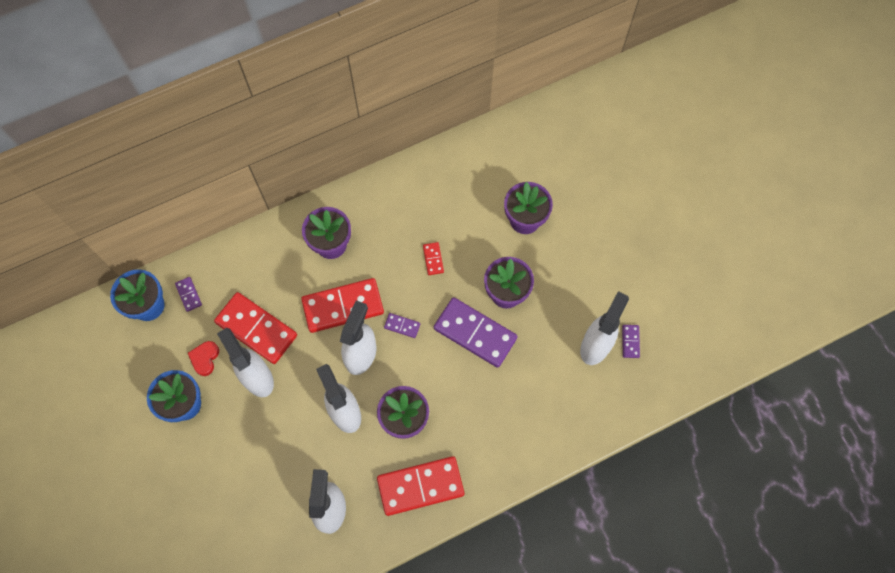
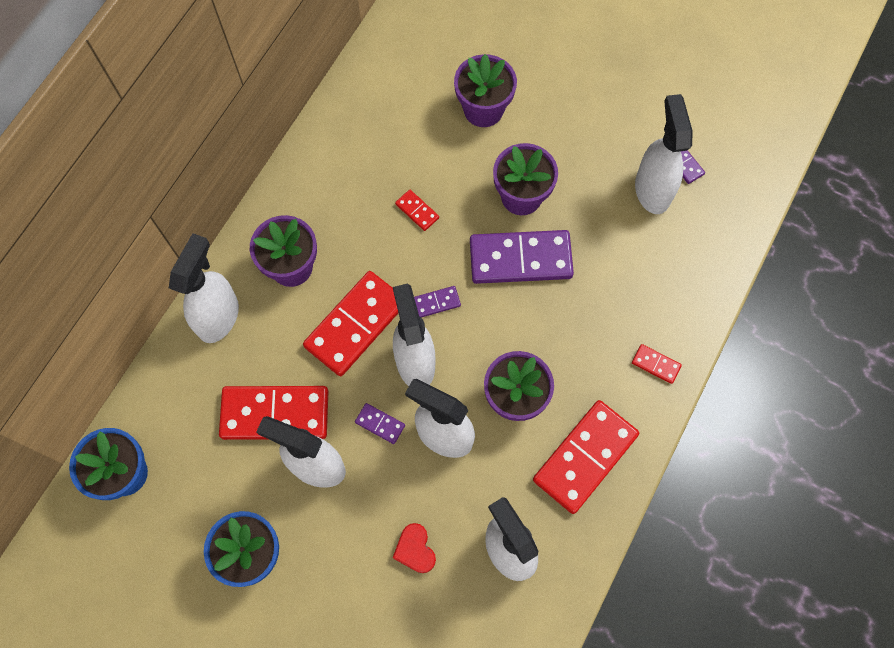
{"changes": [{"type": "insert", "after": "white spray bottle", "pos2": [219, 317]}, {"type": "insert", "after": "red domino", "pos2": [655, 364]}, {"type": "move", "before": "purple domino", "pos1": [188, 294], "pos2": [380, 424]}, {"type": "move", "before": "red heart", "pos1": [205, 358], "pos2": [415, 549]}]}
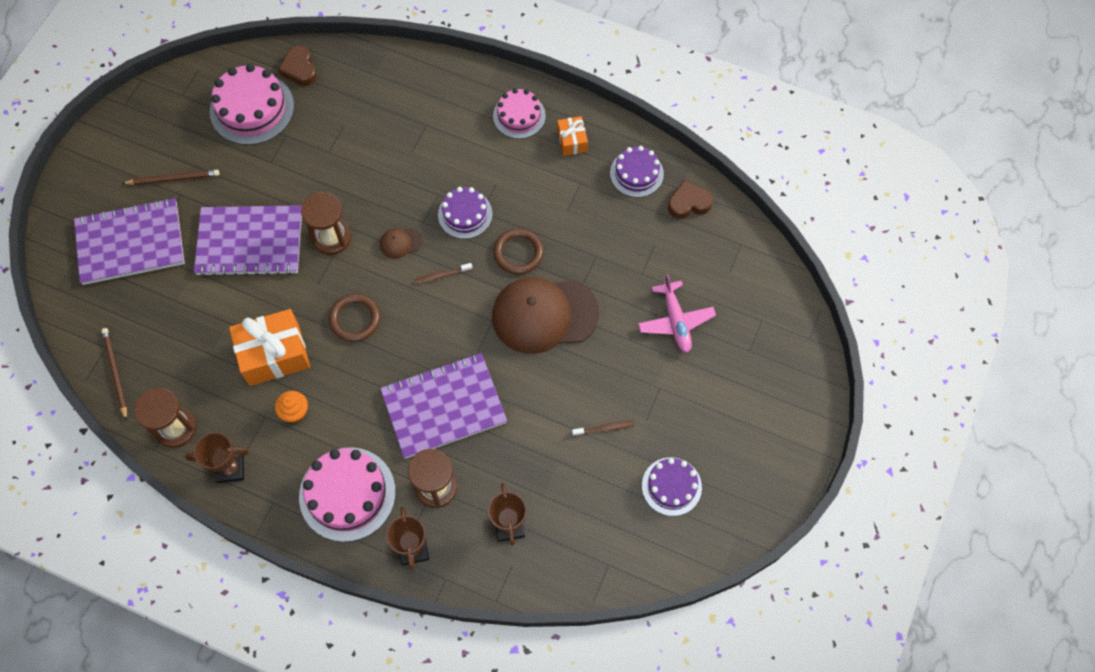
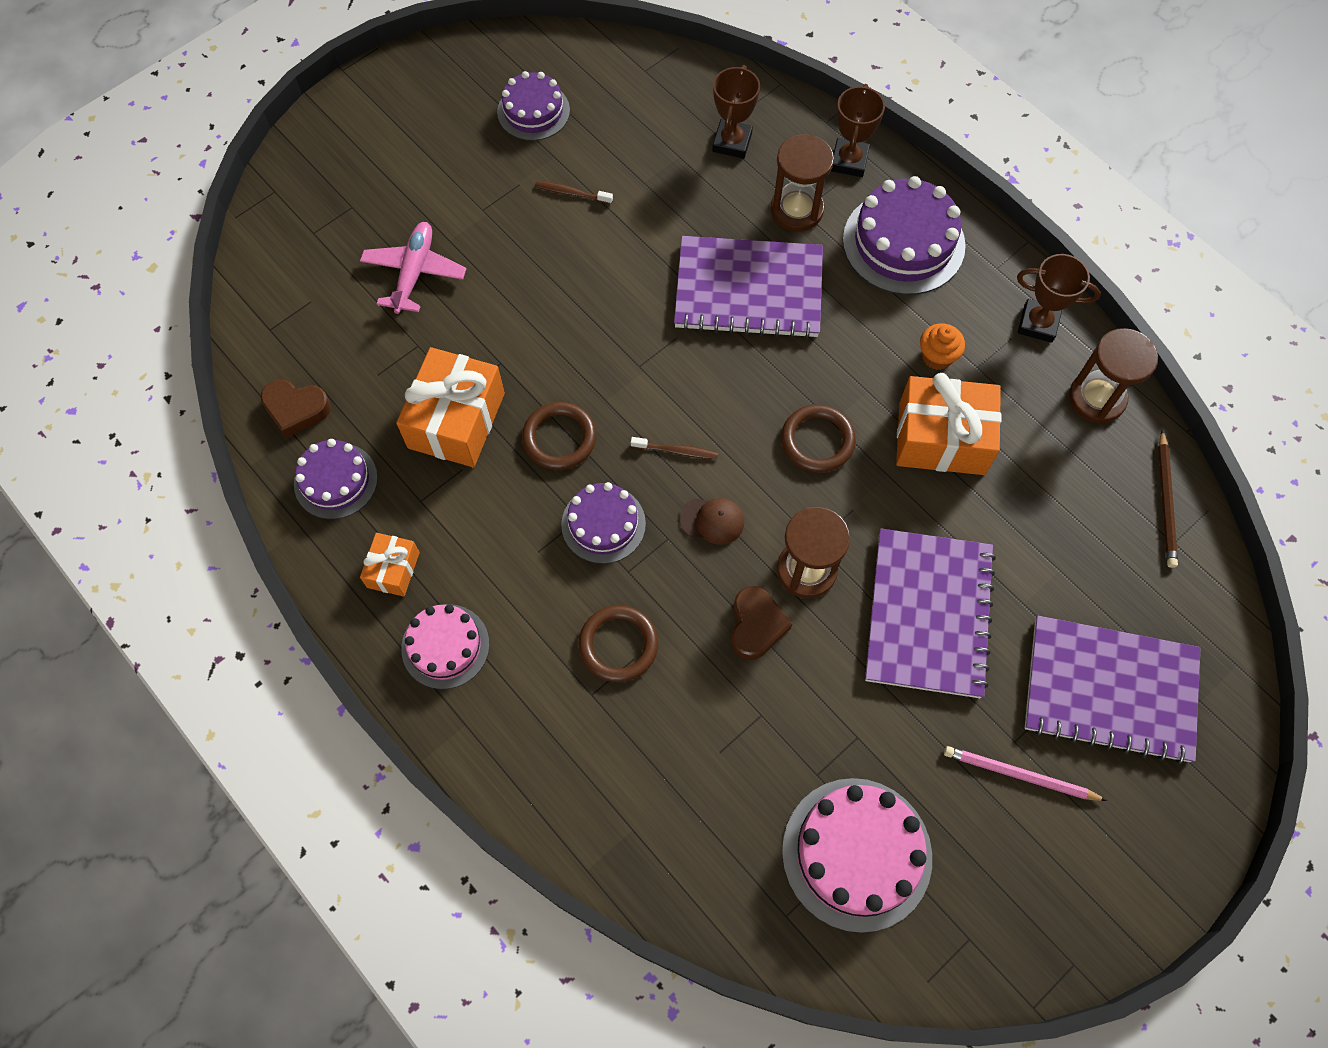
{"changes": [{"type": "delete", "before": "brown cap", "pos1": [544, 315]}, {"type": "insert", "after": "orange gift", "pos2": [456, 420]}, {"type": "insert", "after": "brown ring", "pos2": [618, 645]}, {"type": "move", "before": "brown heart", "pos1": [300, 69], "pos2": [756, 625]}, {"type": "recolor", "before": "brown pencil", "after": "pink pencil", "pos1": [173, 179], "pos2": [1020, 775]}, {"type": "recolor", "before": "pink cake", "after": "purple cake", "pos1": [347, 494], "pos2": [903, 242]}, {"type": "rotate", "before": "purple notebook", "pos1": [250, 242], "pos2": [928, 614], "turn": 75}]}
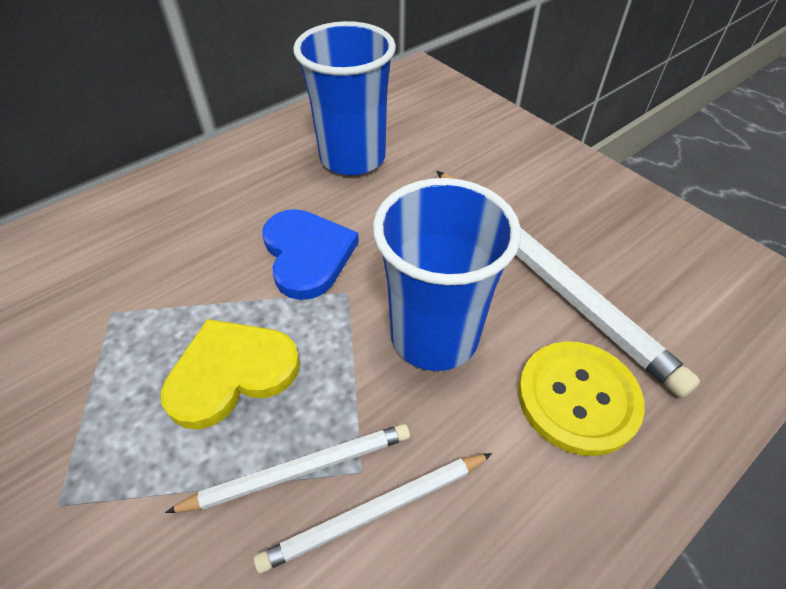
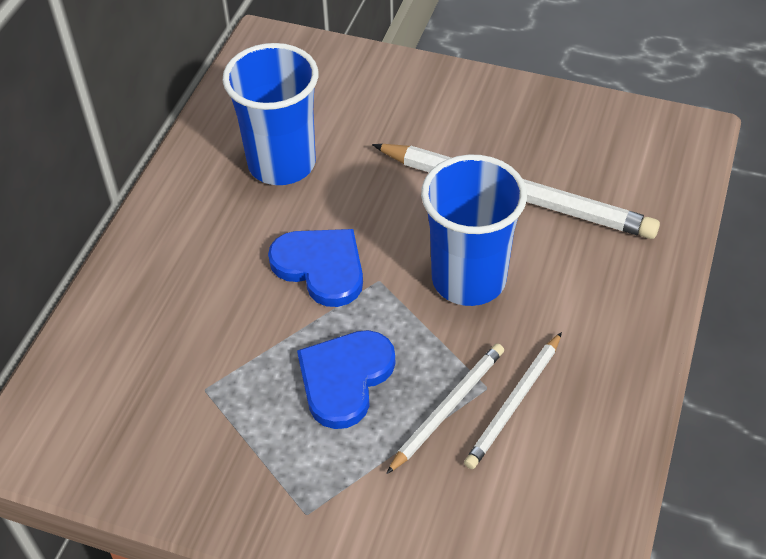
{"changes": [{"type": "delete", "before": "yellow button", "pos1": [577, 398]}, {"type": "recolor", "before": "yellow heart", "after": "blue heart", "pos1": [231, 373], "pos2": [345, 379]}]}
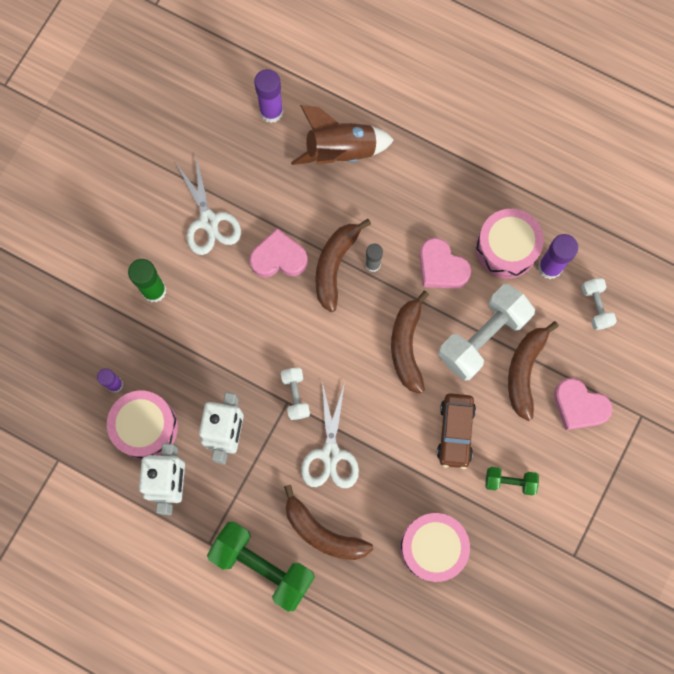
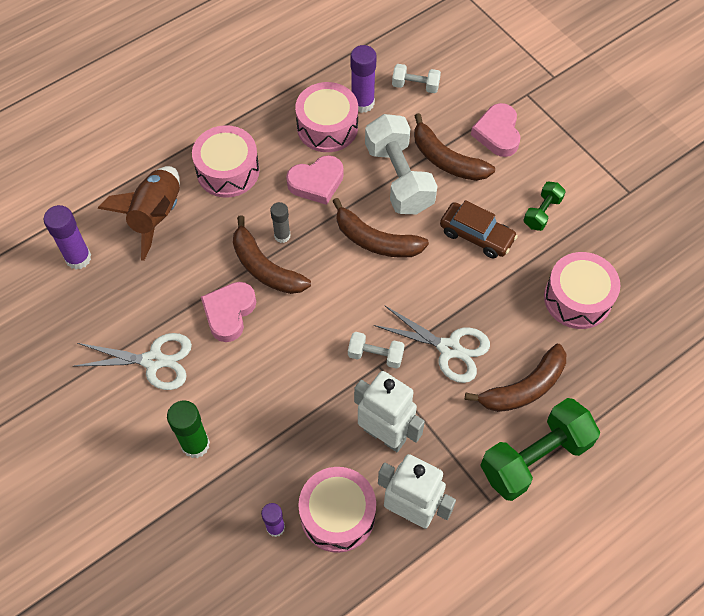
{"changes": [{"type": "insert", "after": "pink drum", "pos2": [228, 171]}, {"type": "rotate", "before": "pink heart", "pos1": [579, 406], "pos2": [497, 133], "turn": 120}]}
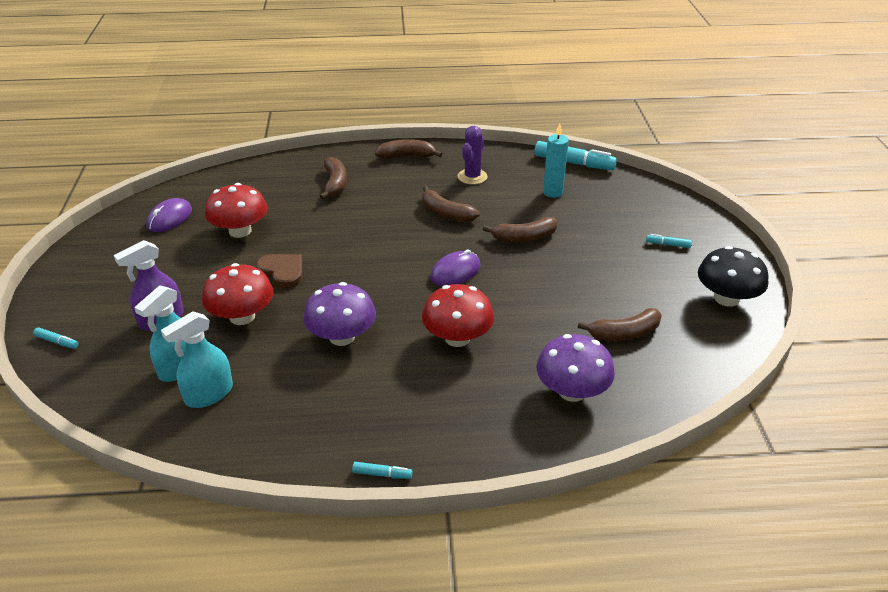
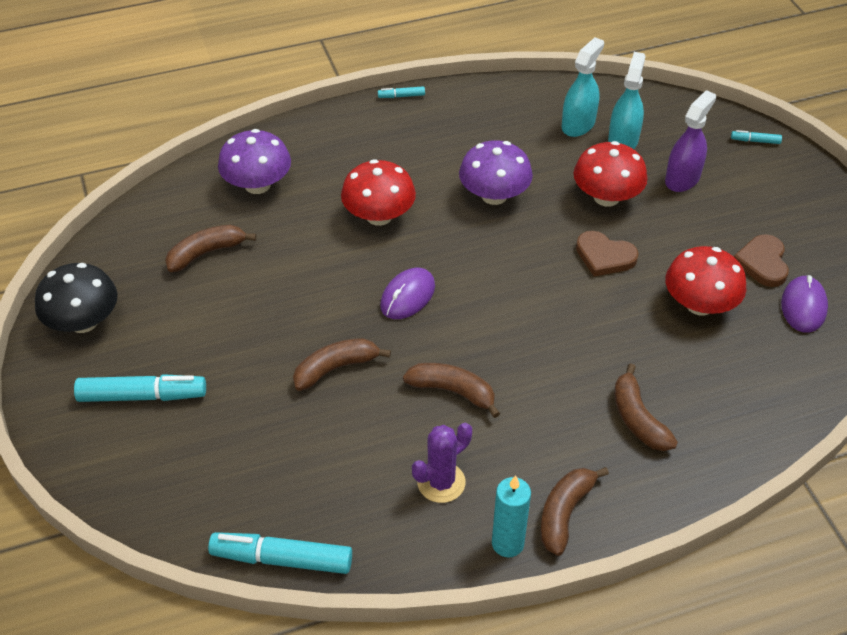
{"changes": [{"type": "insert", "after": "brown heart", "pos2": [762, 263]}, {"type": "move", "before": "turquoise candle", "pos1": [552, 192], "pos2": [507, 543]}, {"type": "rotate", "before": "brown banana", "pos1": [407, 156], "pos2": [565, 513], "turn": 135}, {"type": "rotate", "before": "purple cactus", "pos1": [472, 177], "pos2": [441, 482], "turn": 45}, {"type": "resize", "before": "turquoise marker", "pos1": [668, 244], "pos2": [142, 396], "scale": 2.14}]}
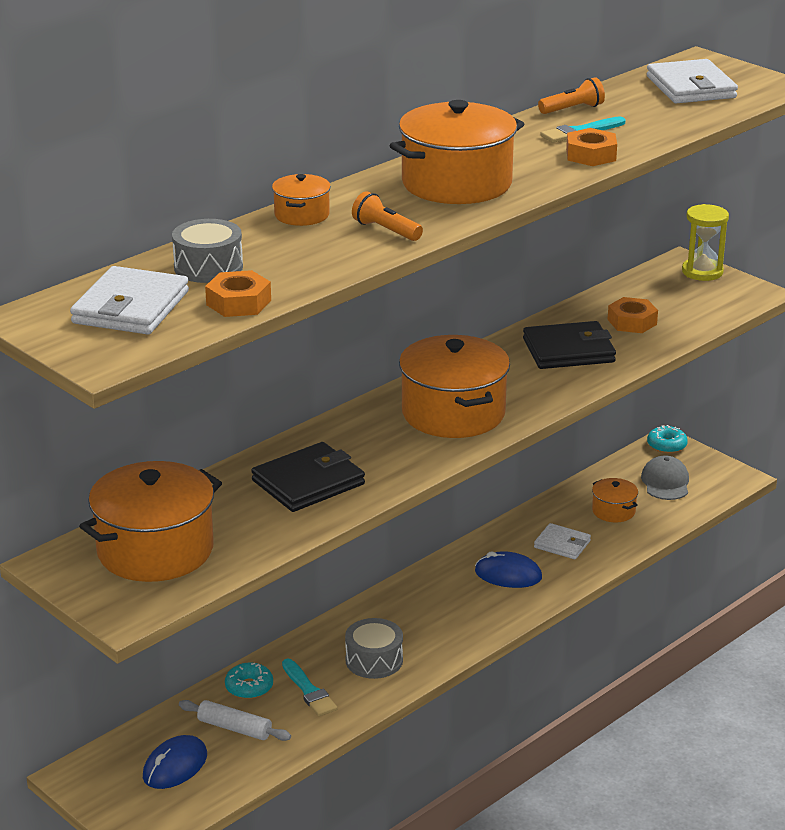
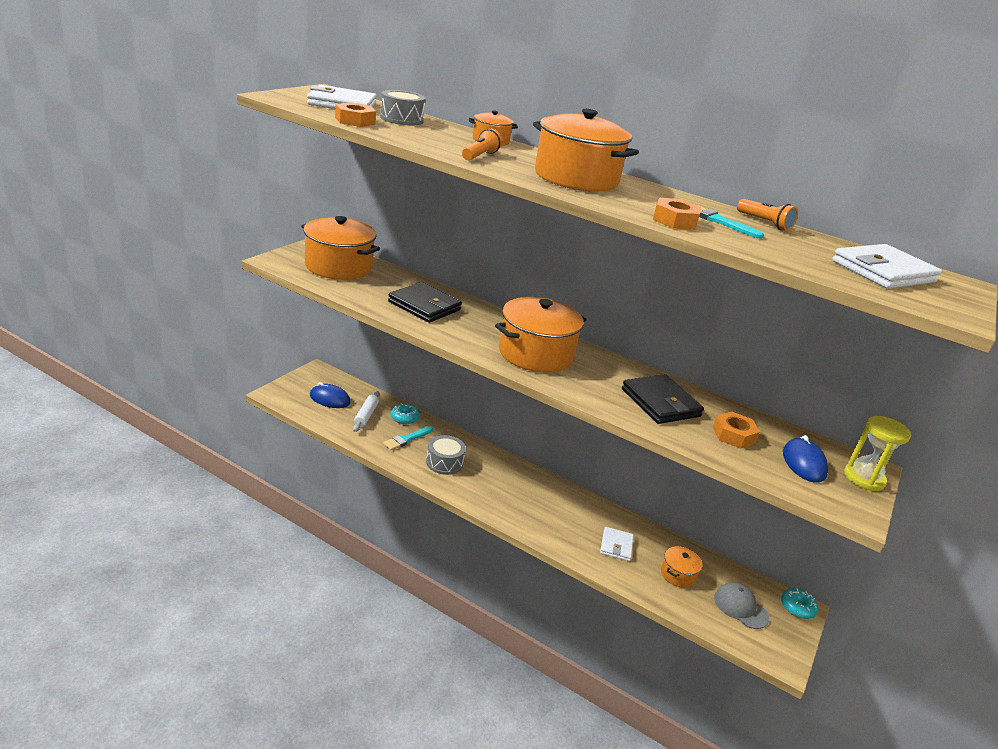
{"changes": [{"type": "move", "before": "blue mouse", "pos1": [508, 574], "pos2": [804, 463]}, {"type": "rotate", "before": "grey cap", "pos1": [665, 482], "pos2": [740, 607], "turn": -120}]}
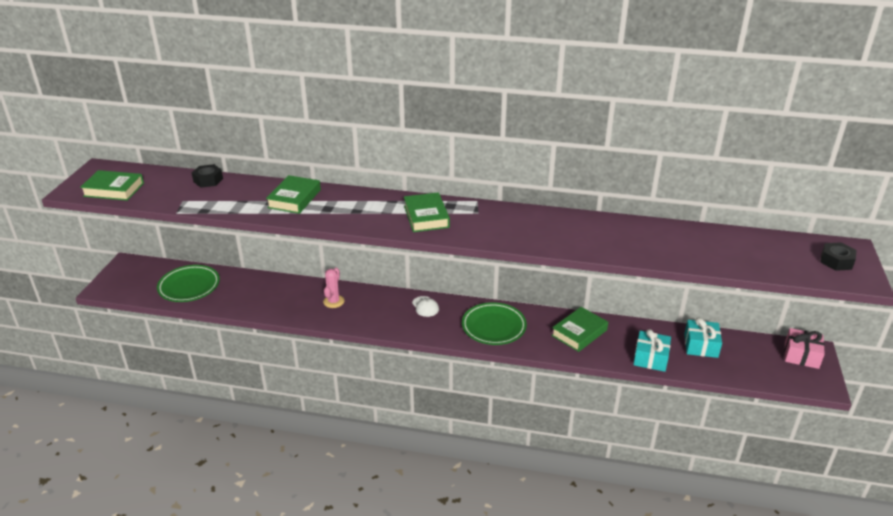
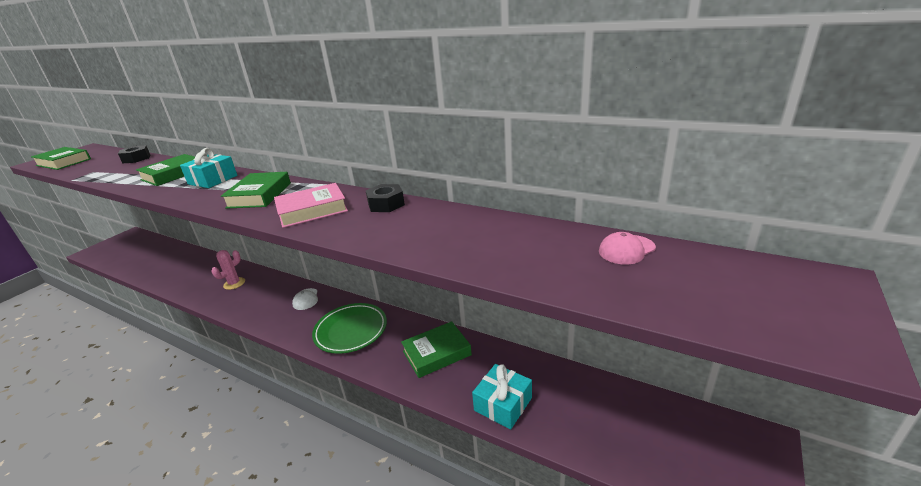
{"changes": [{"type": "delete", "before": "green plate", "pos1": [189, 286]}, {"type": "delete", "before": "pink gift", "pos1": [801, 355]}, {"type": "insert", "after": "pink book", "pos2": [312, 210]}, {"type": "insert", "after": "pink cap", "pos2": [626, 250]}, {"type": "move", "before": "turquoise gift", "pos1": [701, 345], "pos2": [213, 180]}, {"type": "move", "before": "black nut", "pos1": [836, 261], "pos2": [386, 204]}]}
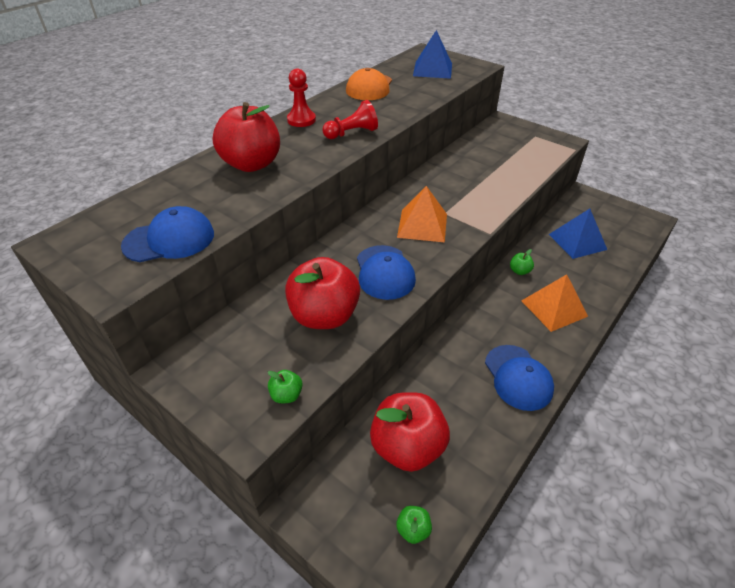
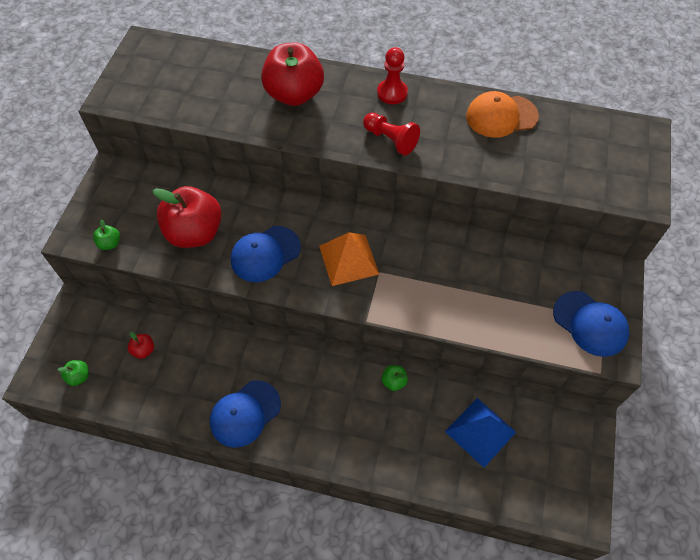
{"changes": [{"type": "delete", "before": "blue pyramid", "pos1": [432, 69]}, {"type": "delete", "before": "orange pyramid", "pos1": [554, 308]}, {"type": "move", "before": "blue cap", "pos1": [169, 239], "pos2": [590, 324]}, {"type": "resize", "before": "red apple", "pos1": [407, 447], "pos2": [144, 350], "scale": 0.41}]}
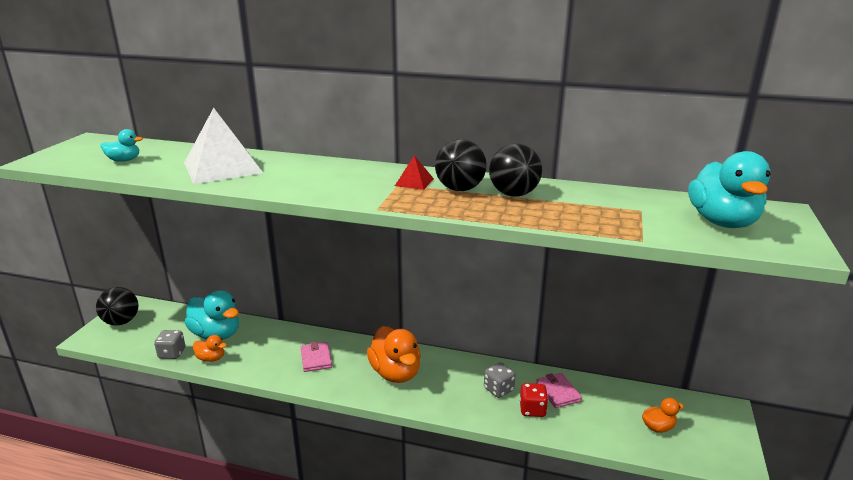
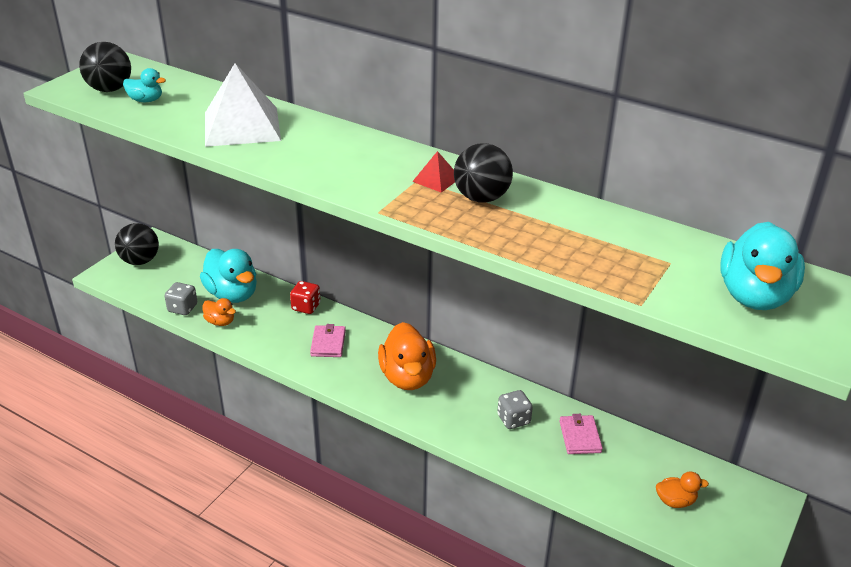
{"changes": [{"type": "move", "before": "black ball", "pos1": [513, 194], "pos2": [110, 89]}, {"type": "move", "before": "red dice", "pos1": [532, 410], "pos2": [306, 307]}]}
